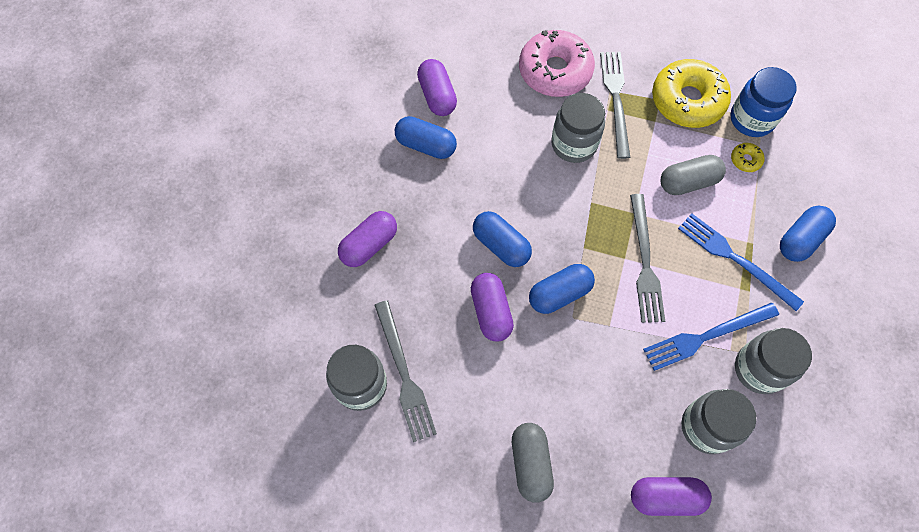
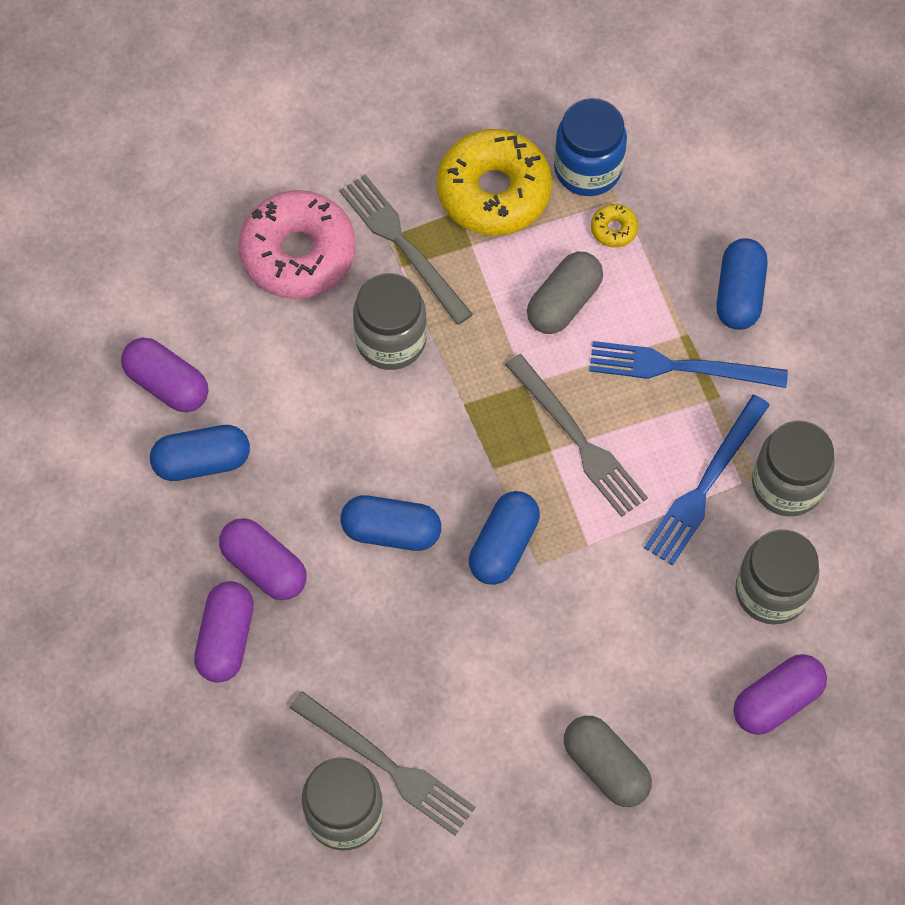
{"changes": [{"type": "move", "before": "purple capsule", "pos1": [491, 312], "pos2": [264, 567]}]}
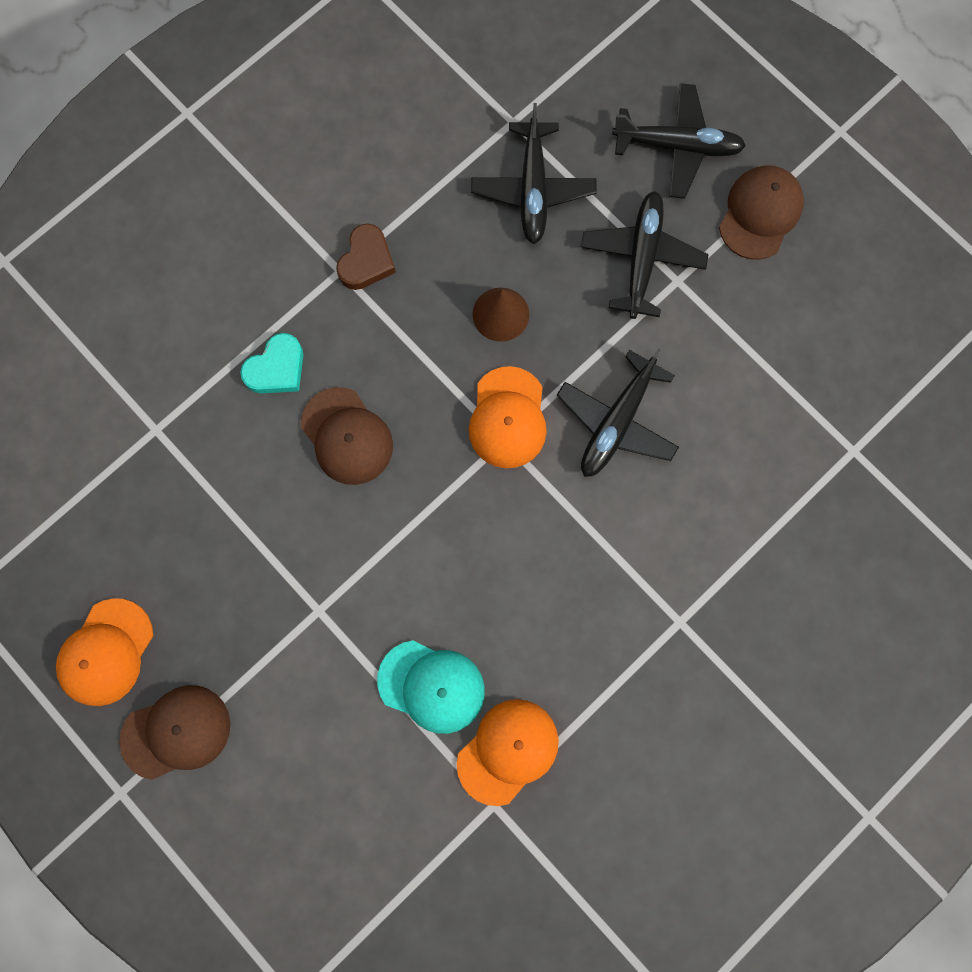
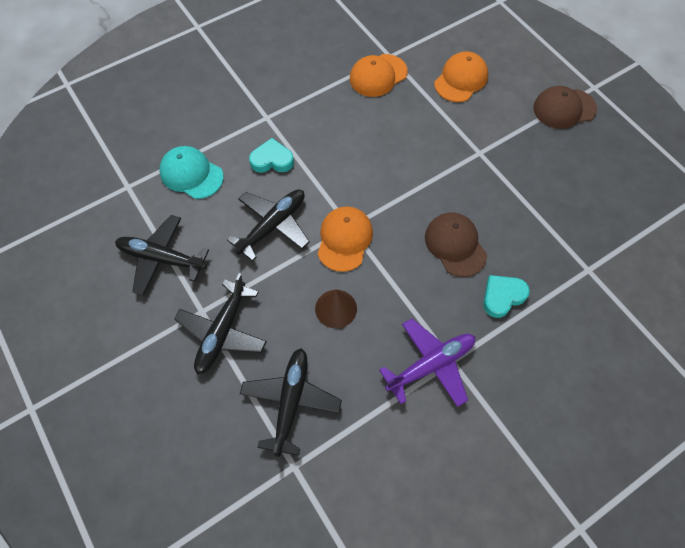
{"changes": [{"type": "delete", "before": "brown cap", "pos1": [760, 213]}, {"type": "insert", "after": "turquoise heart", "pos2": [272, 160]}, {"type": "move", "before": "orange cap", "pos1": [106, 652], "pos2": [461, 79]}, {"type": "move", "before": "turquoise cap", "pos1": [432, 686], "pos2": [191, 174]}, {"type": "move", "before": "black plane", "pos1": [677, 147], "pos2": [161, 258]}, {"type": "replace", "before": "brown heart", "after": "purple plane", "pos1": [366, 261], "pos2": [431, 365]}]}
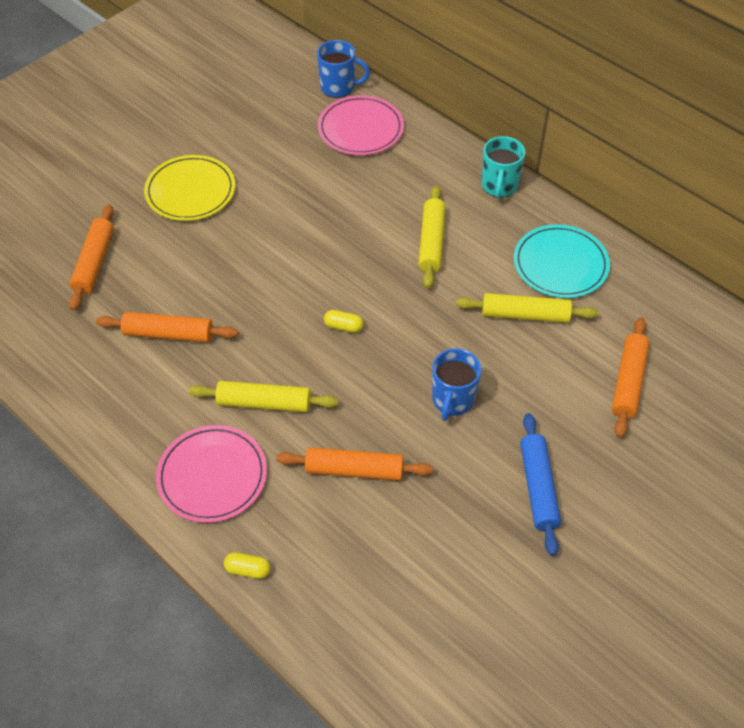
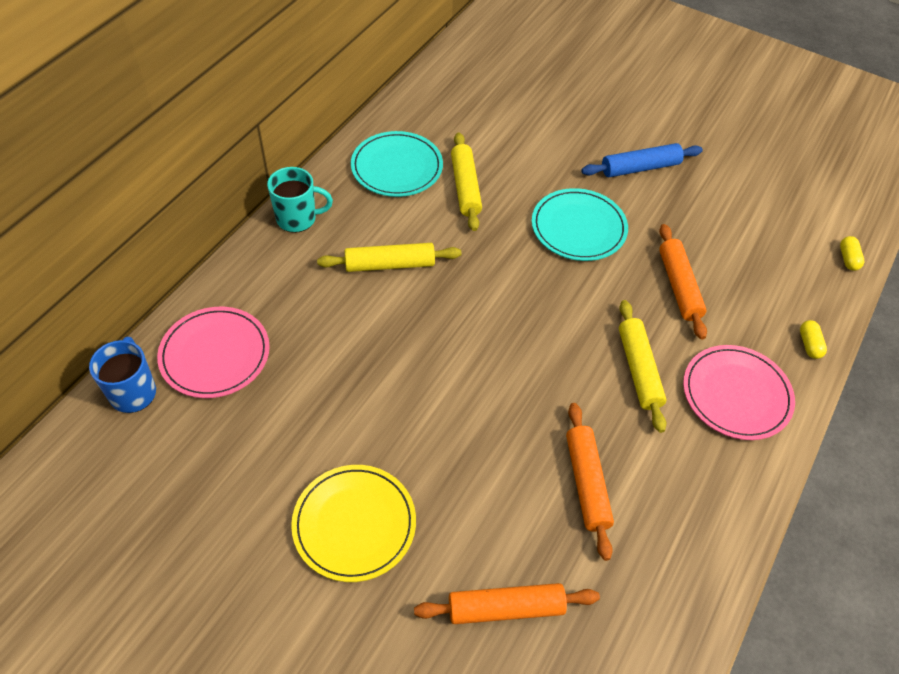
{"changes": [{"type": "delete", "before": "orange rolling pin", "pos1": [628, 382]}, {"type": "move", "before": "yellow capsule", "pos1": [343, 326], "pos2": [848, 259]}, {"type": "replace", "before": "blue mug", "after": "turquoise plate", "pos1": [452, 400], "pos2": [578, 228]}]}
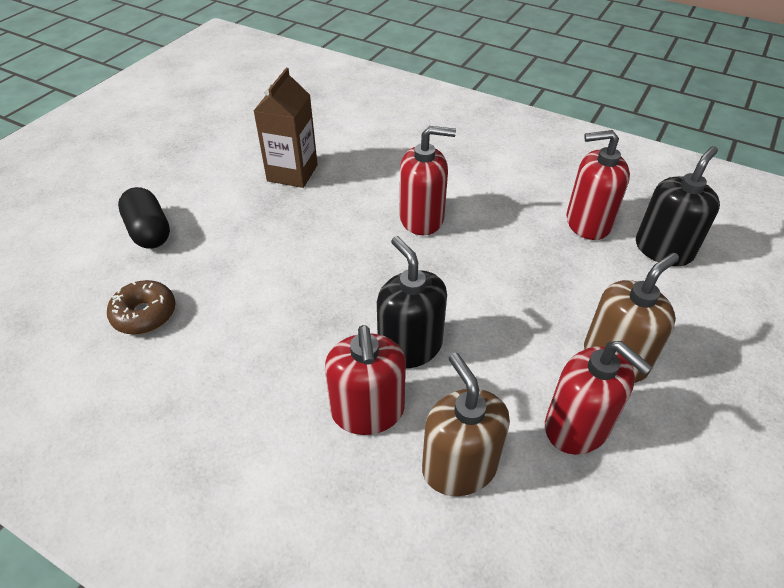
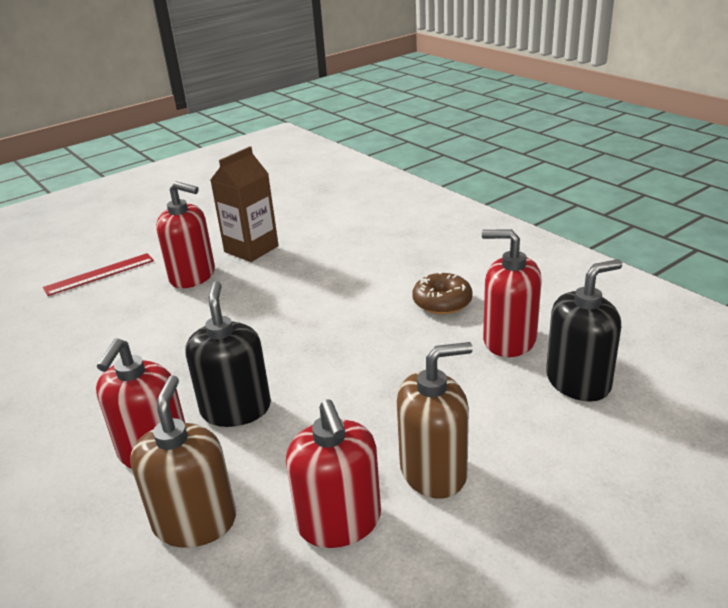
{"changes": [{"type": "move", "before": "brown donut", "pos1": [144, 314], "pos2": [442, 302]}, {"type": "move", "before": "red soap dispenser", "pos1": [422, 218], "pos2": [192, 276]}, {"type": "replace", "before": "black capsule", "after": "red ruler", "pos1": [149, 231], "pos2": [99, 274]}]}
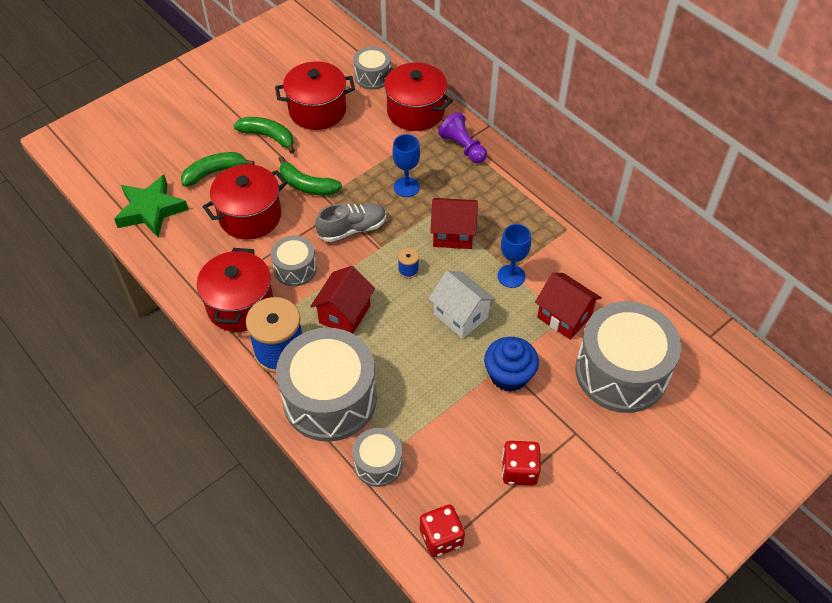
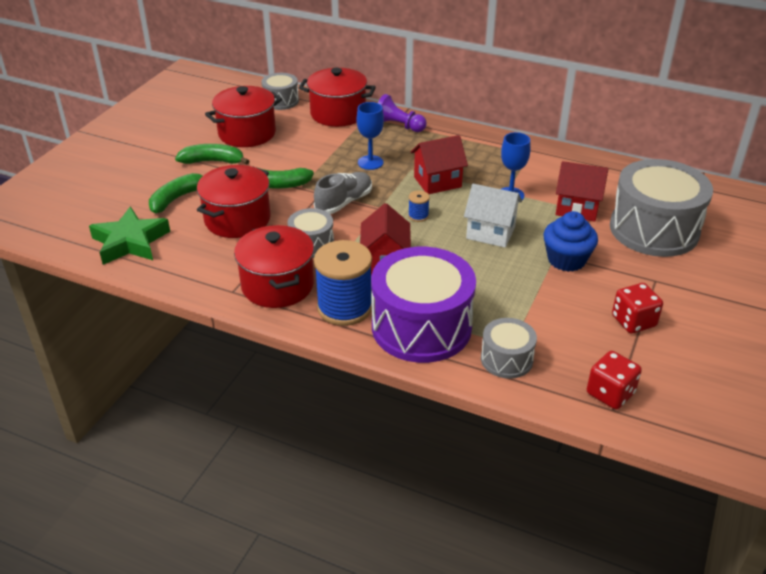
{"changes": [{"type": "recolor", "before": "grey drum", "after": "purple drum", "pos1": [330, 399], "pos2": [421, 327]}]}
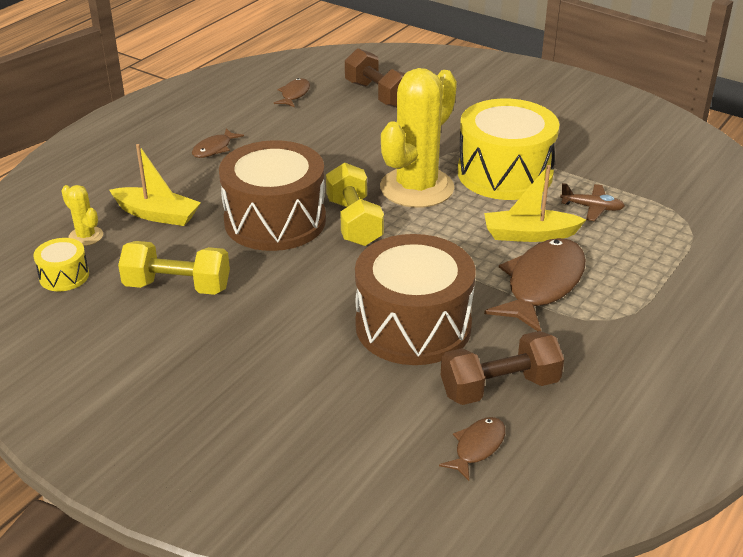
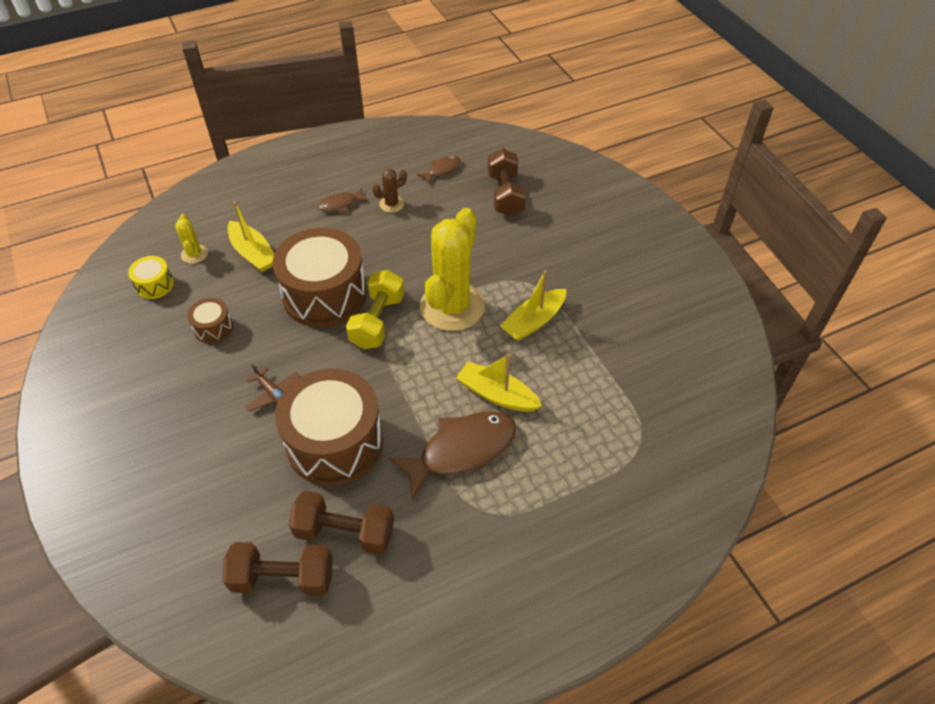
{"changes": [{"type": "insert", "after": "brown cactus", "pos2": [391, 204]}, {"type": "move", "before": "brown plane", "pos1": [592, 208], "pos2": [273, 394]}, {"type": "replace", "before": "yellow dumbbell", "after": "brown drum", "pos1": [177, 287], "pos2": [213, 328]}, {"type": "replace", "before": "brown fish", "after": "brown dumbbell", "pos1": [477, 447], "pos2": [283, 578]}, {"type": "replace", "before": "yellow drum", "after": "yellow boat", "pos1": [505, 173], "pos2": [533, 321]}, {"type": "rotate", "before": "yellow cactus", "pos1": [417, 188], "pos2": [452, 307], "turn": -45}]}
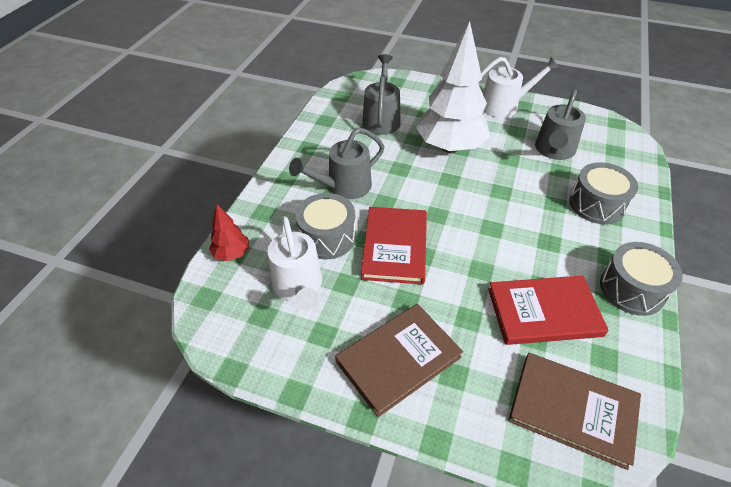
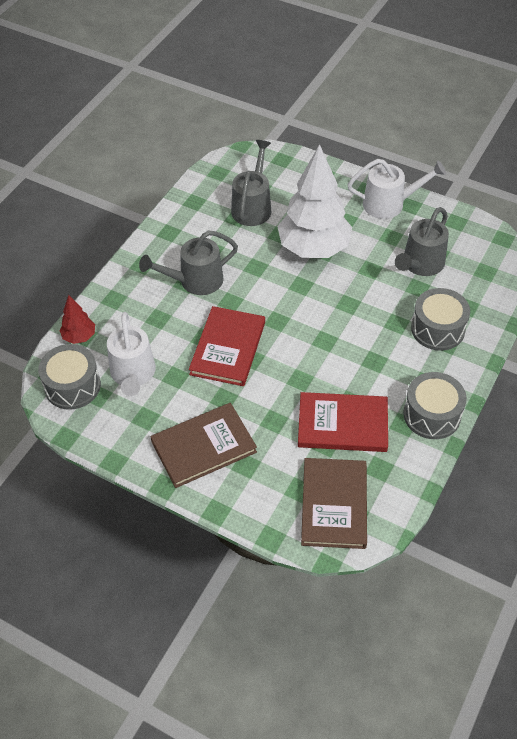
{"changes": [{"type": "move", "before": "grey drum", "pos1": [327, 237], "pos2": [72, 386]}, {"type": "rotate", "before": "brown book", "pos1": [572, 410], "pos2": [334, 505], "turn": 60}]}
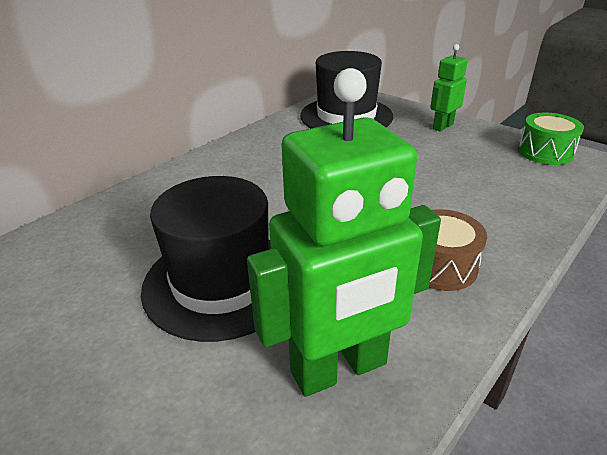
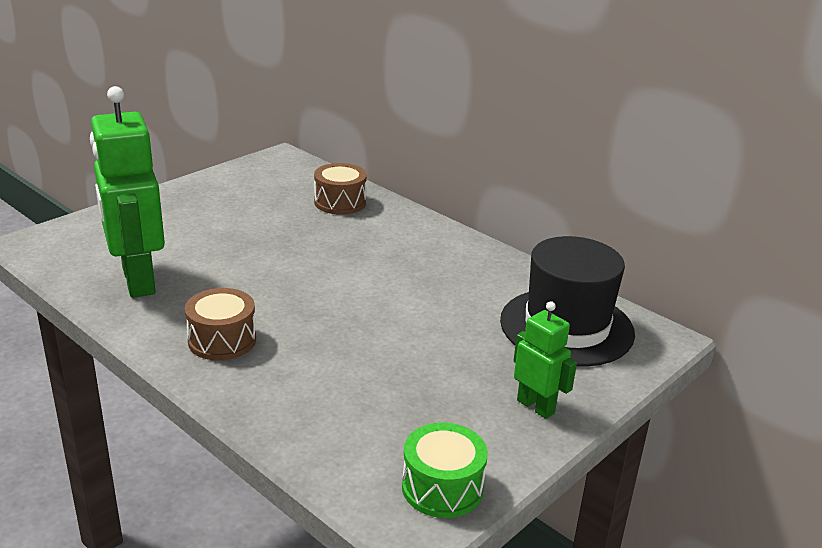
{"changes": [{"type": "delete", "before": "black hat", "pos1": [221, 282]}, {"type": "insert", "after": "brown drum", "pos2": [340, 202]}]}
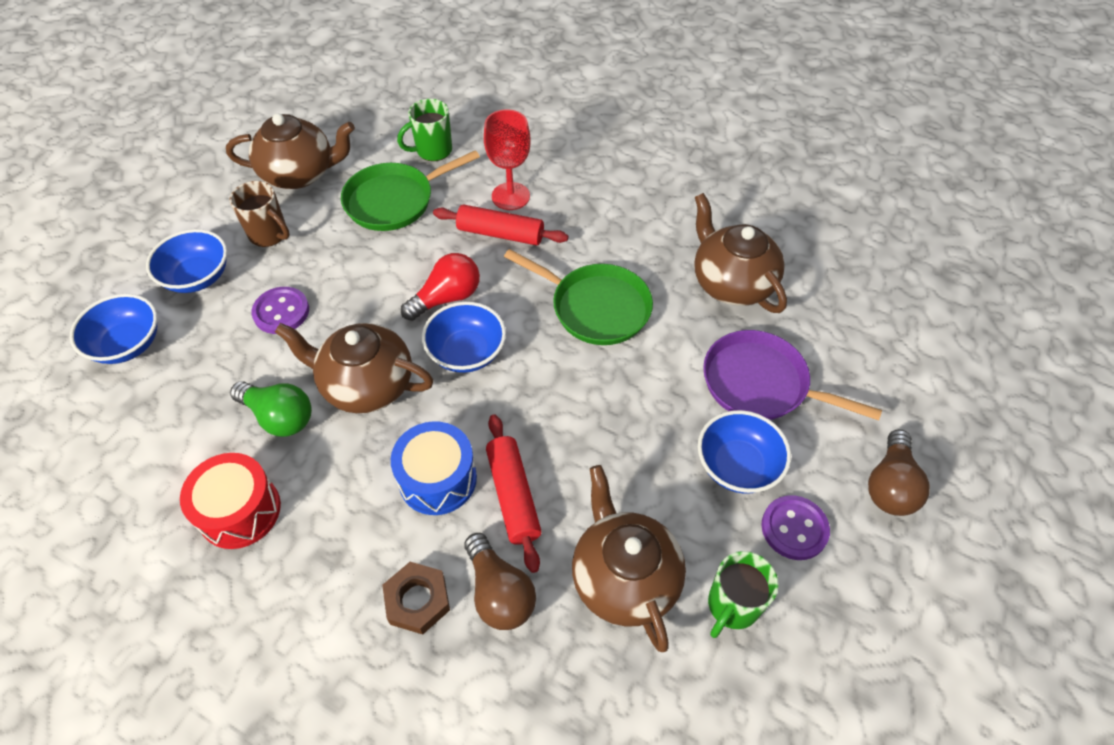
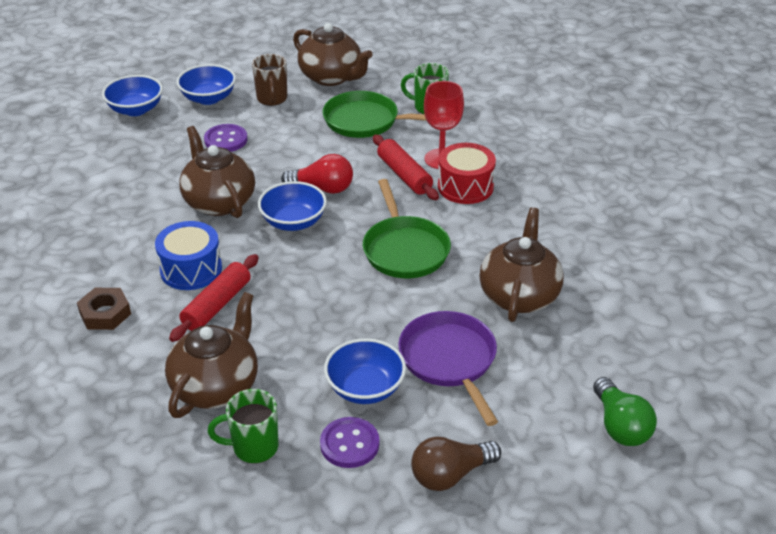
{"changes": [{"type": "delete", "before": "brown light bulb", "pos1": [499, 592]}, {"type": "move", "before": "red drum", "pos1": [240, 511], "pos2": [465, 187]}, {"type": "move", "before": "green light bulb", "pos1": [279, 417], "pos2": [620, 426]}]}
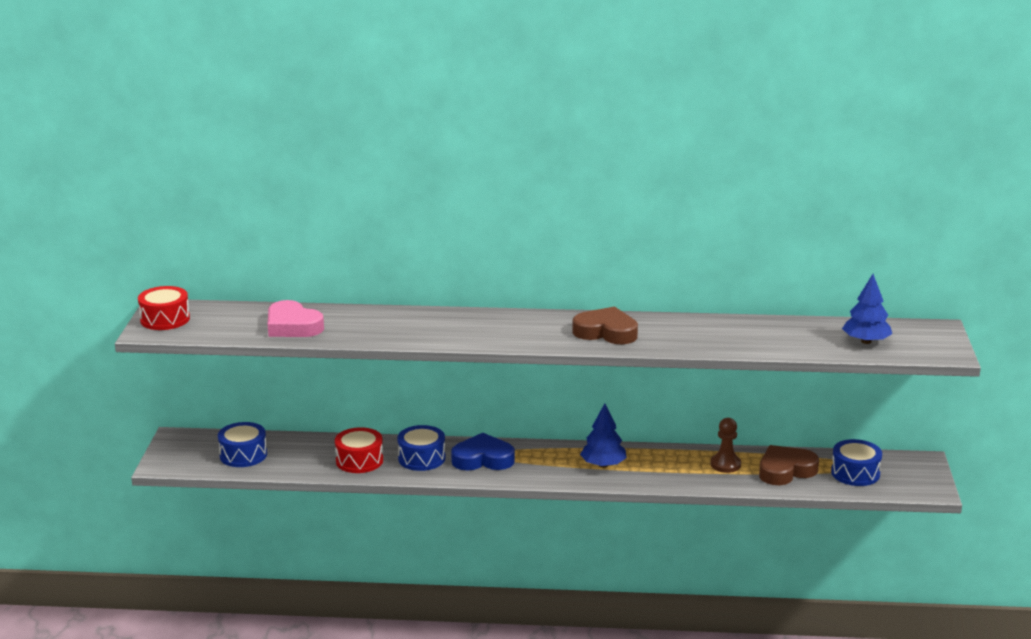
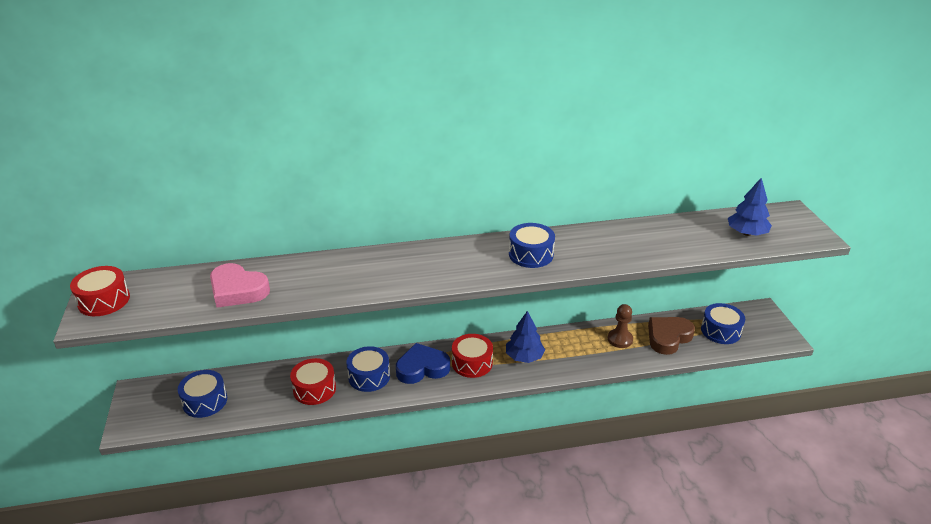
{"changes": [{"type": "insert", "after": "red drum", "pos2": [472, 363]}, {"type": "replace", "before": "brown heart", "after": "blue drum", "pos1": [606, 332], "pos2": [531, 254]}]}
